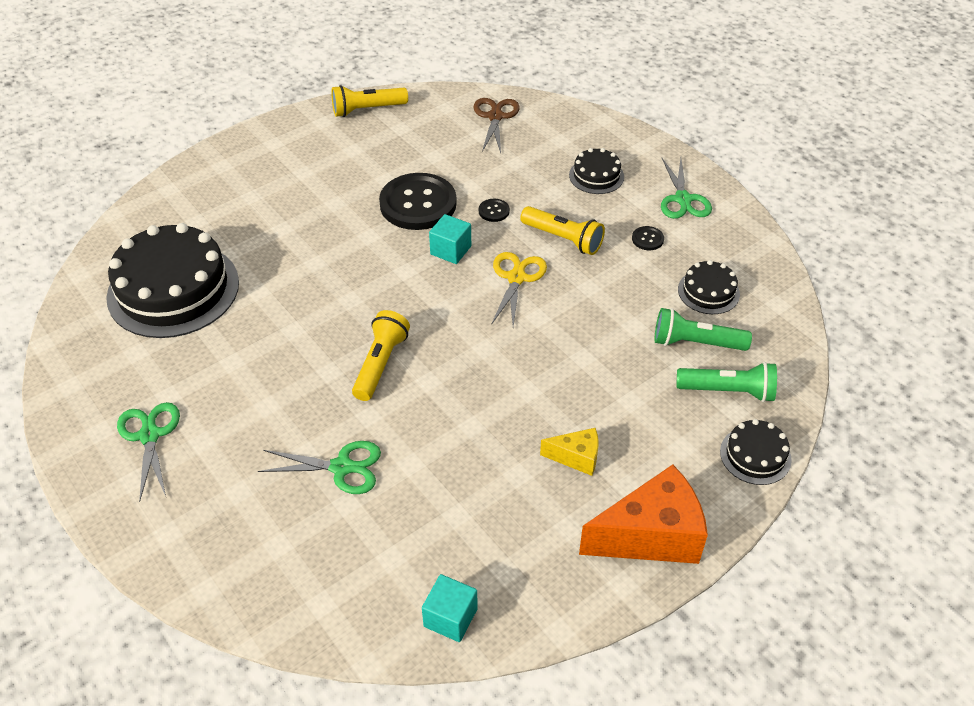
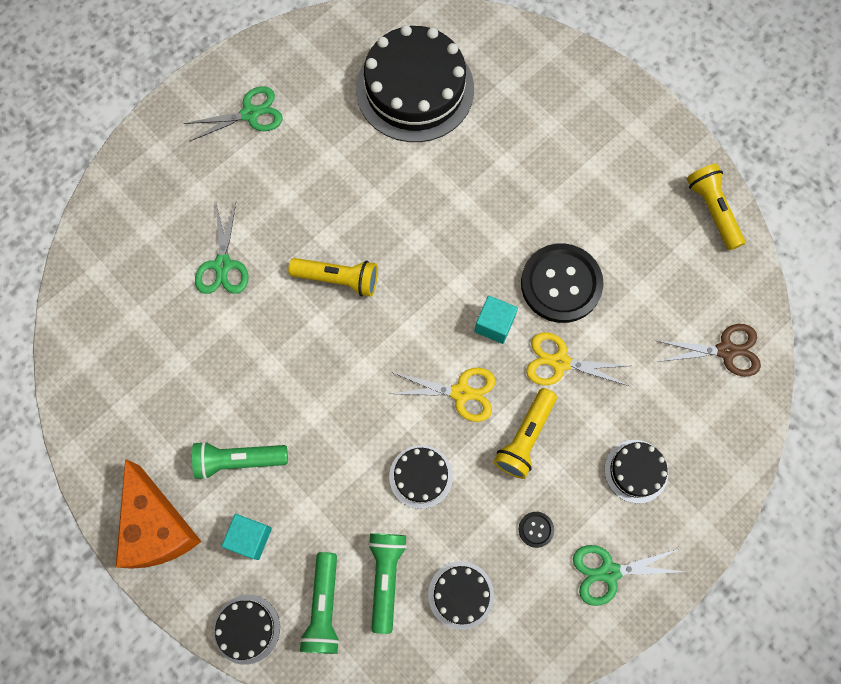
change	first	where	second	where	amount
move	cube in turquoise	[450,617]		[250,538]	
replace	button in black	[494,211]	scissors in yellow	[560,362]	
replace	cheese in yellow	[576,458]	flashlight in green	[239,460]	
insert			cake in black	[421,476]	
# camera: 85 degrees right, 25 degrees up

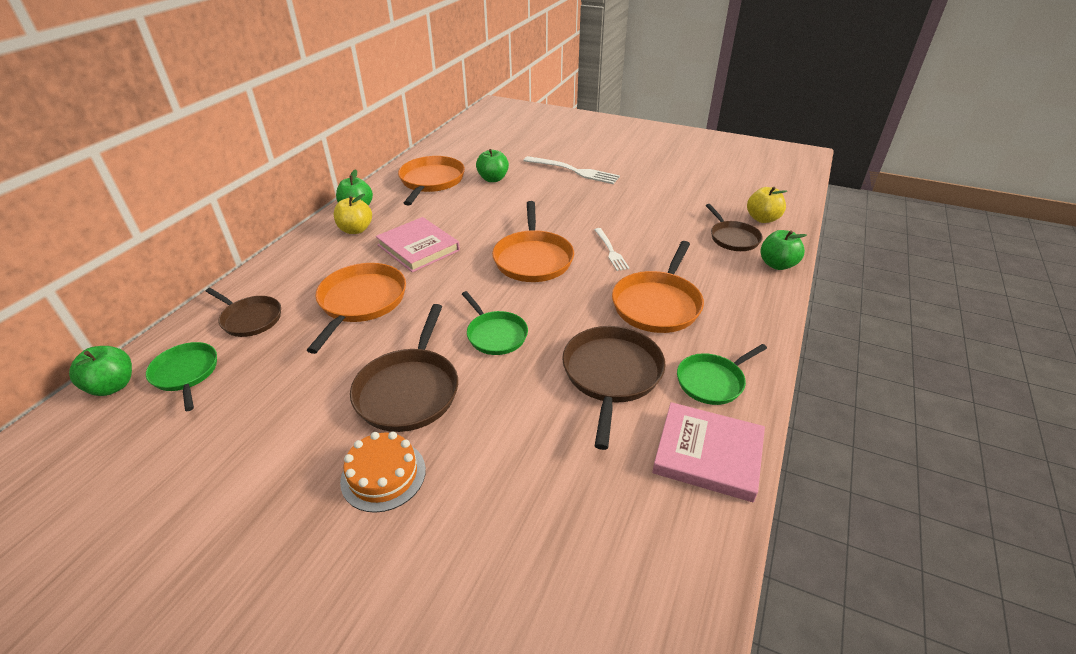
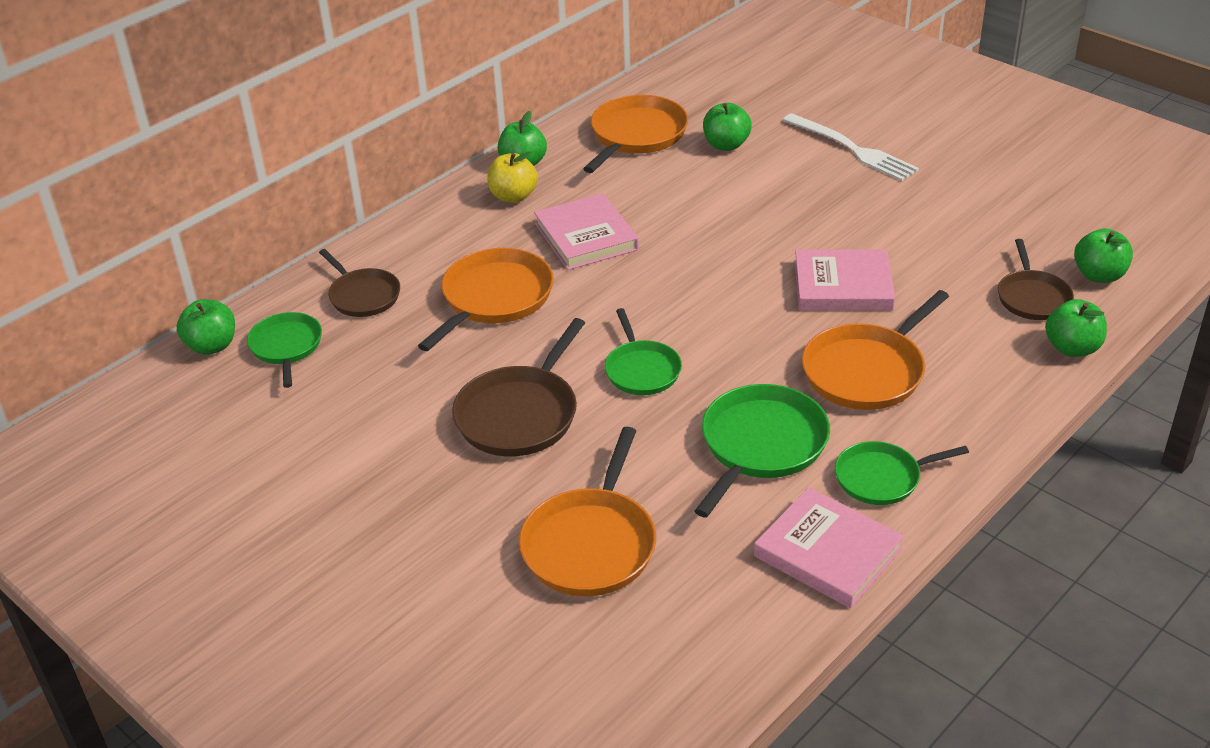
change	first	where	second	where	amount
delete	cake in orange	[383,475]			
move	pan in orange	[533,259]		[591,544]	
recolor	pan in brown	[611,375]	pan in green	[761,445]	
replace	fork in white	[610,251]	book in pink	[843,286]	
recolor	apple in yellow	[762,219]	apple in green	[1099,275]	
# camera: 20 degrees right, 0 degrees up

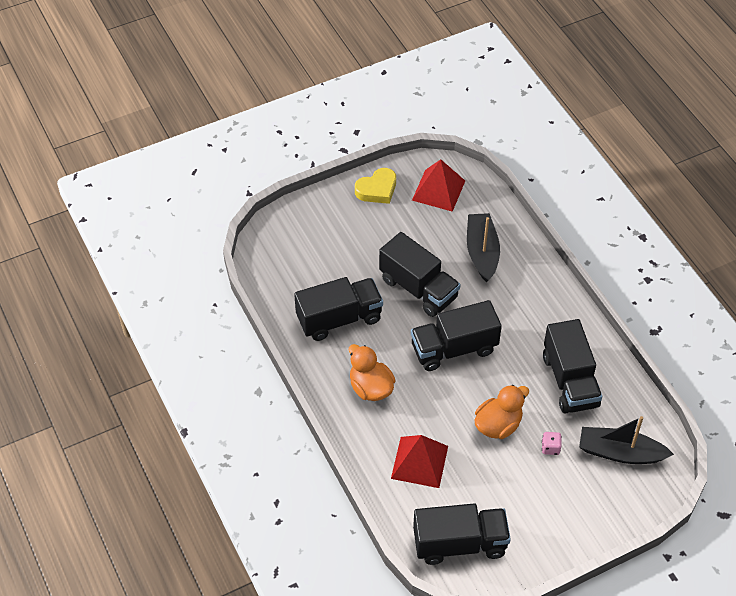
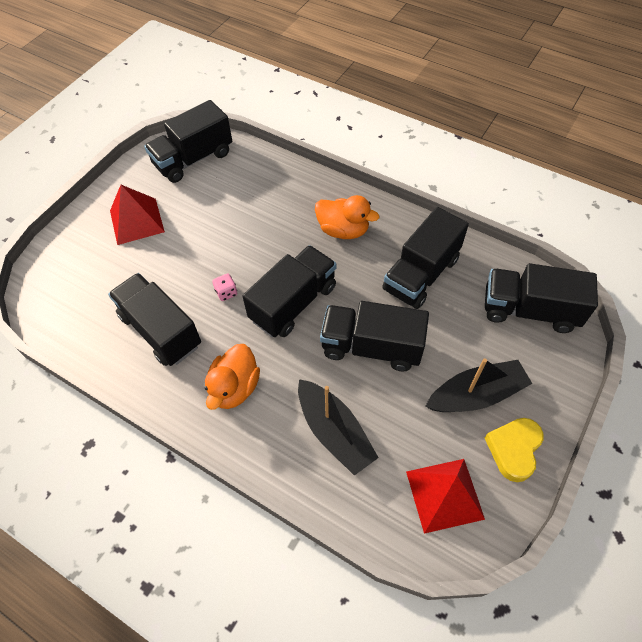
change	first	where	second	where	amount
move	pyramid in red	[419,462]		[136,221]	
move	duck in orange	[498,425]		[234,387]	
move	dice in pink	[550,448]		[226,292]	
move	boat in black	[620,452]		[476,394]	
insert			truck in black	[529,310]	
# camera: 150 degrees right, 5 degrees up

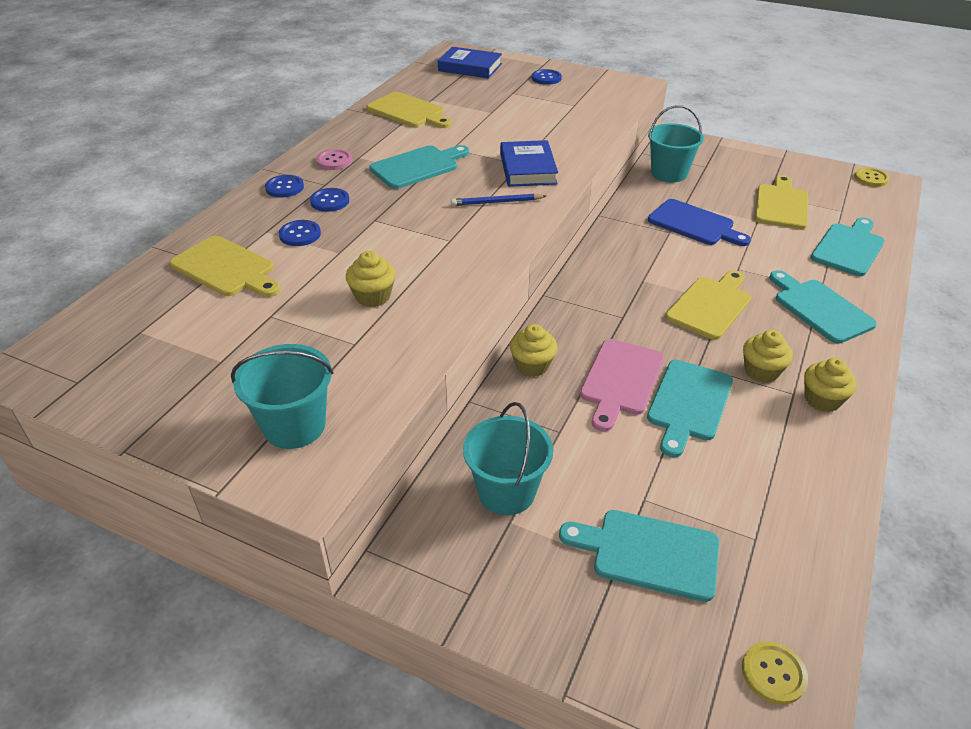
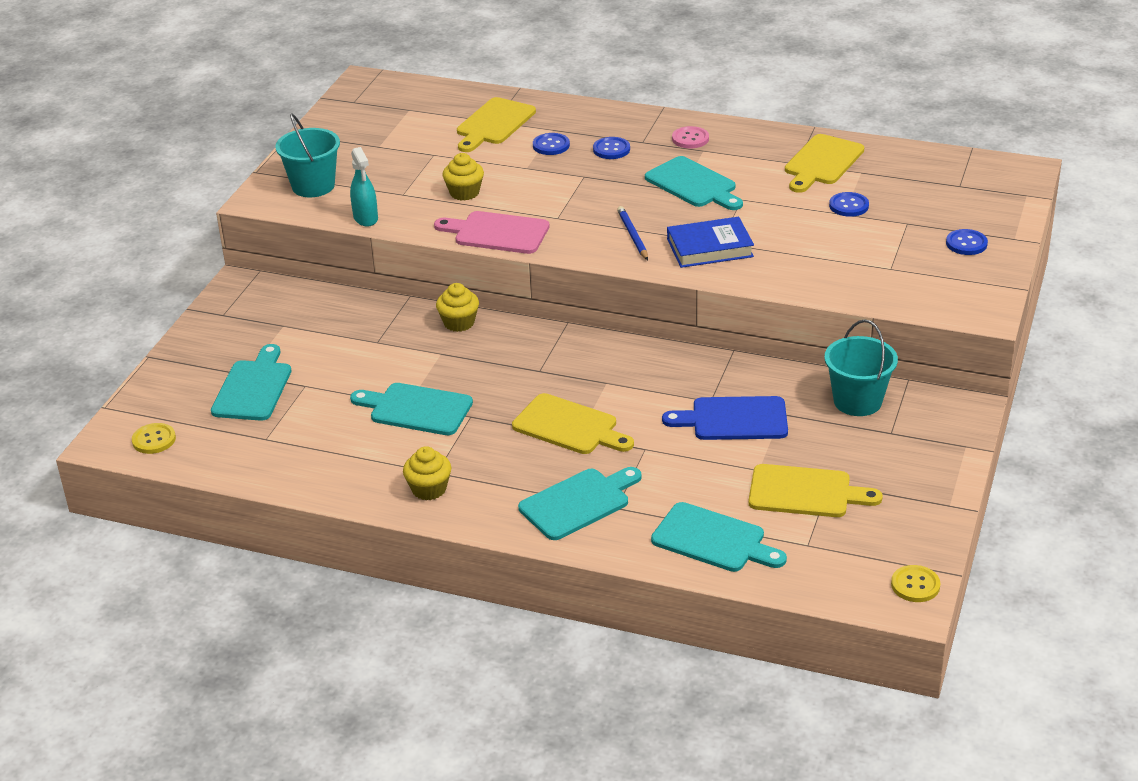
change	first	where	second	where	amount
move	button in blue	[284,187]		[849,206]	
delete	book in blue	[470,67]			
delete	bucket in turquoise	[506,492]			
move	cutting board in pink	[620,380]		[497,233]	
rotate	cutting board in blue	[694,224]		[734,419]	60 degrees clockwise
delete	cupcake in yellow	[761,371]			
insert			spray bottle in turquoise	[365,218]	
# camera: 85 degrees right, 5 degrees down

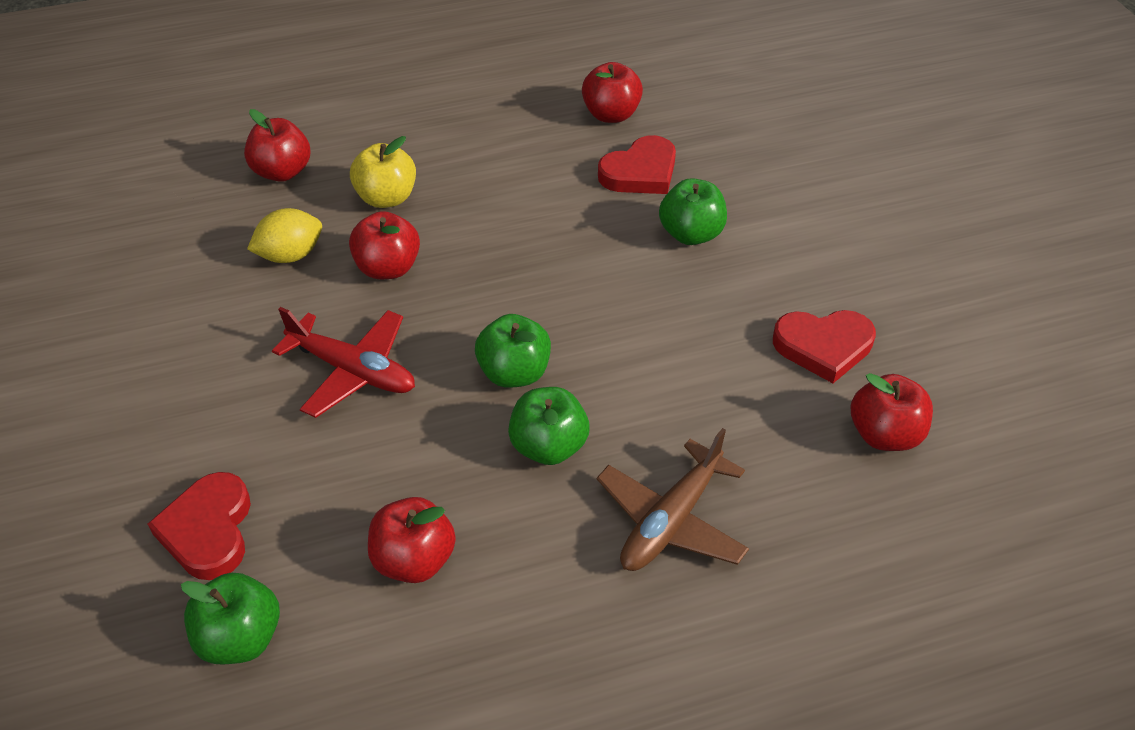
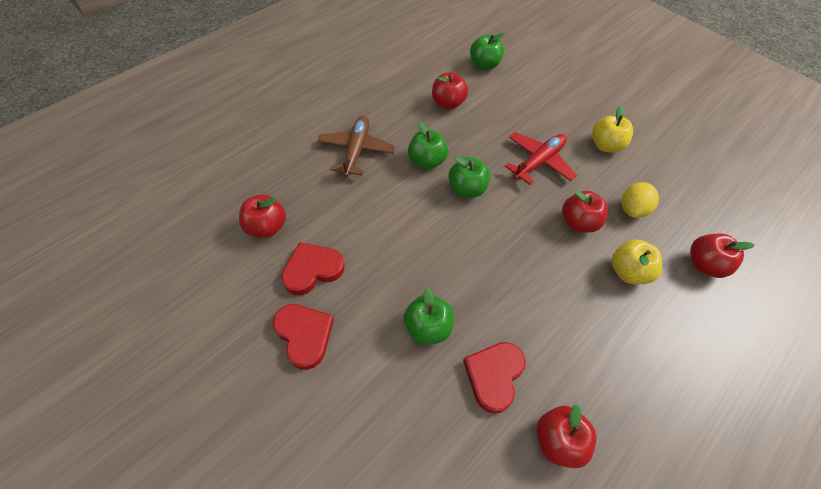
change	first	where	second	where	amount
move	heart in red	[208,530]		[304,335]	
rotate	plane in red	[353,371]		[538,162]	135 degrees clockwise
insert			apple in yellow	[605,145]	
# camera: 150 degrees right, 10 degrees up

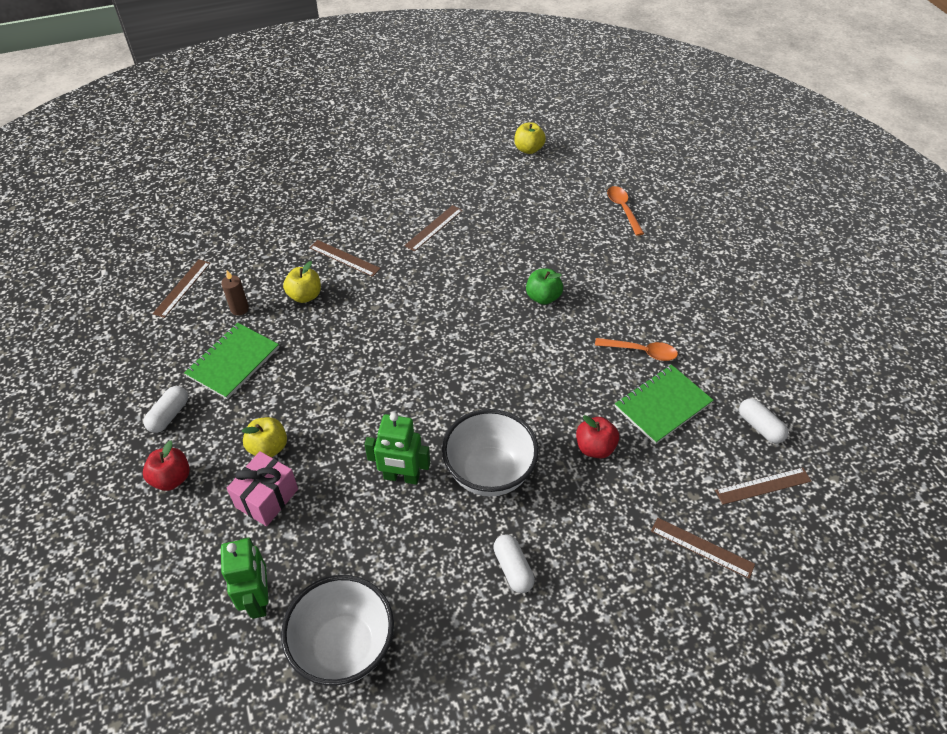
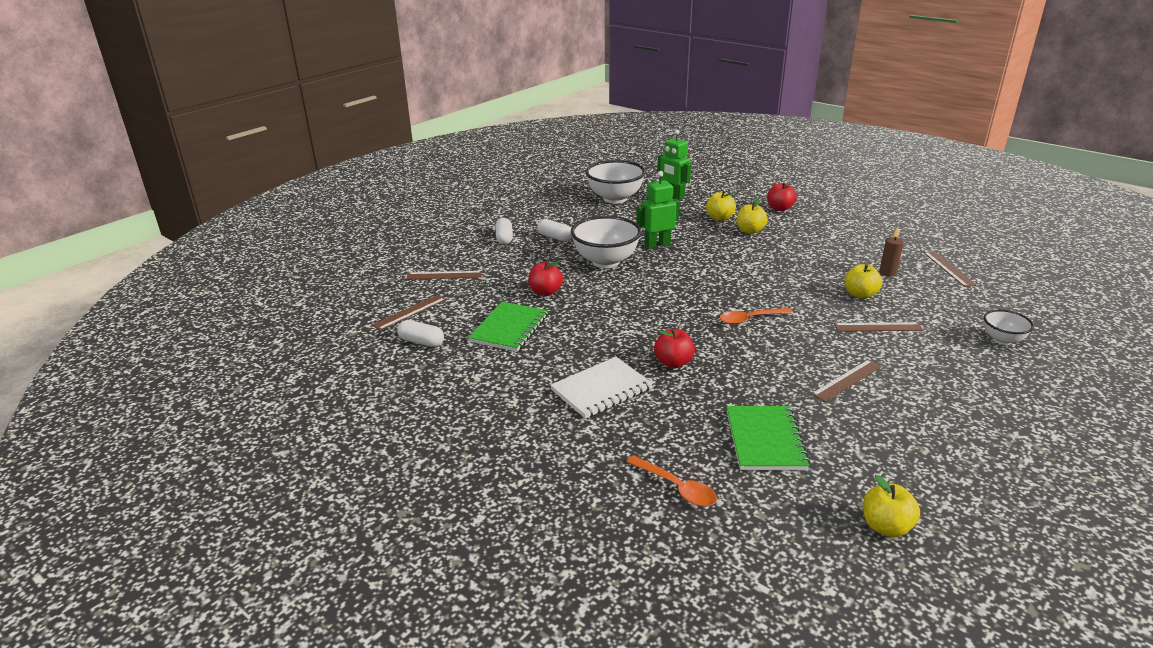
change	first	where	second	where	amount
move	capsule in white	[169,415]		[504,238]	
move	notebook in green	[233,362]		[765,440]	
replace	gift in pink	[267,498]	apple in yellow	[719,218]	
rotate	ruler in brown	[433,228]		[847,380]	45 degrees clockwise
recolor	apple in green	[543,297]	apple in red	[673,363]	
move	spoon in orange	[641,352]		[750,319]	
insert			notebook in white	[601,389]	
insert			bowl in white	[1002,340]	
# camera: 150 degrees right, 20 degrees down

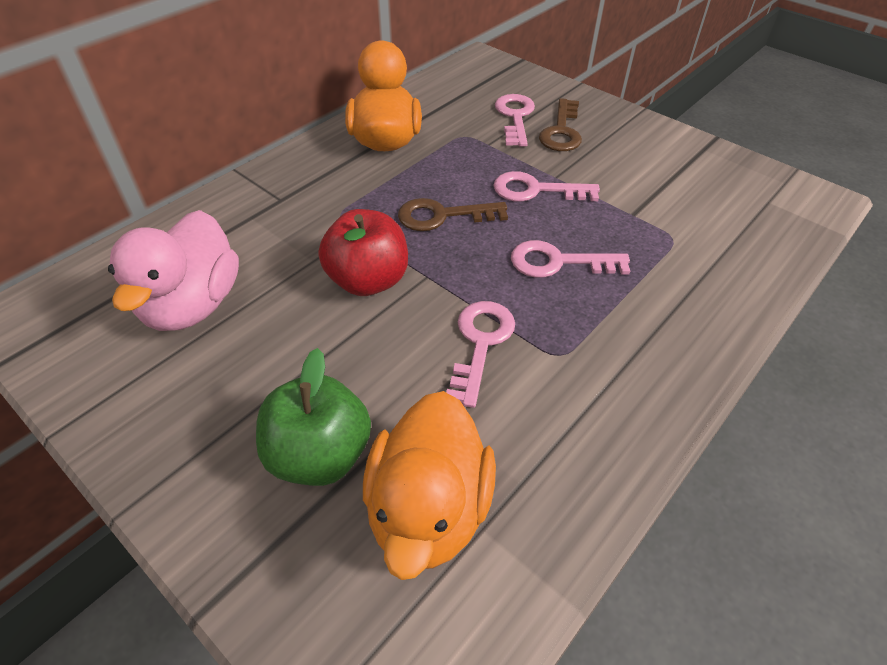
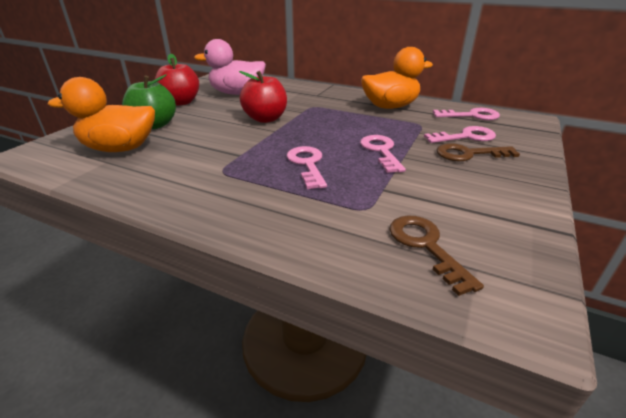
change	first	where	second	where	amount
move	key in brown	[443,216]		[426,246]	
move	key in pink	[480,343]		[471,116]	
insert			apple in red	[181,102]	
# camera: 75 degrees right, 15 degrees down

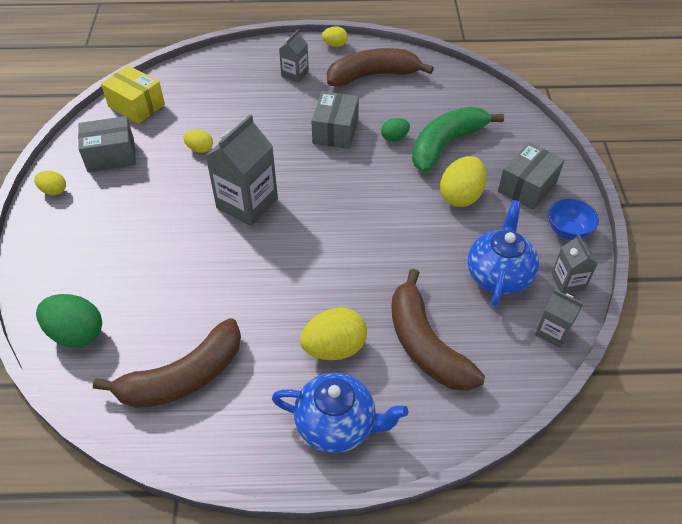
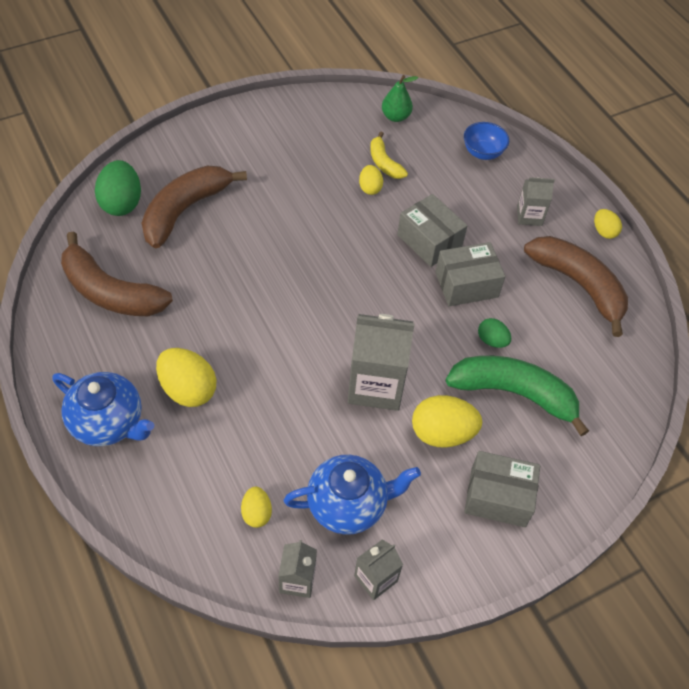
change	first	where	second	where	amount
move	egg in yellow	[54,191]		[256,513]	
move	box in grey	[111,155]		[429,241]	
replace	box in yellow	[136,105]	pear in green	[395,117]	
move	carton in grey	[247,203]		[376,385]	
rotate	teapot in blue	[337,425]		[108,422]	45 degrees counterclockwise
move	banana in brown	[425,344]		[185,210]	
move	bowl in blue	[567,231]		[482,152]	
insert			banana in yellow	[384,163]	
# camera: 60 degrees right, 5 degrees up

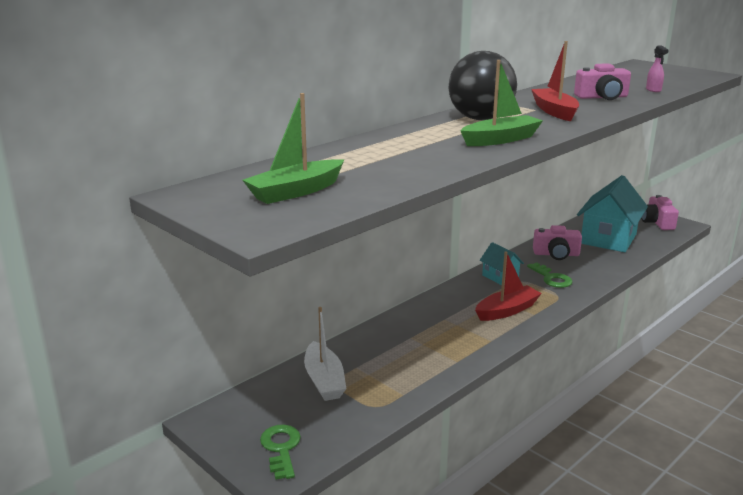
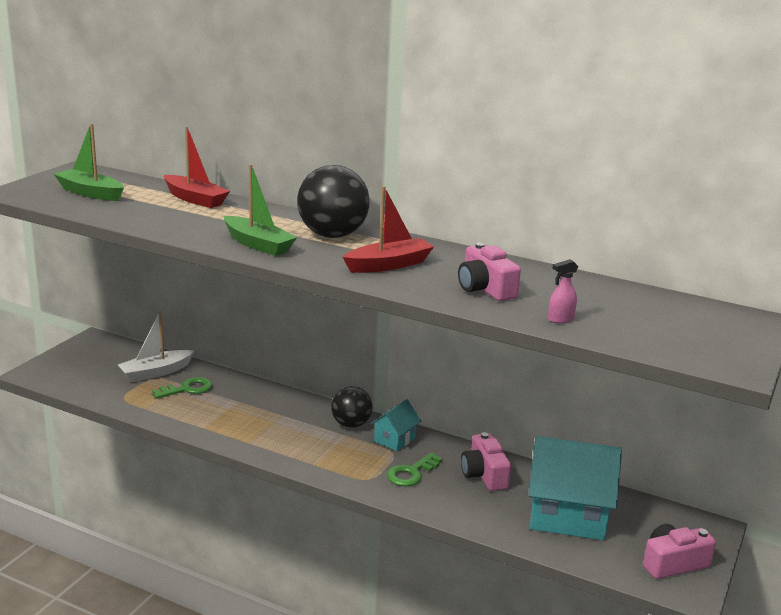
change	first	where	second	where	amount
move	key in green	[281,448]		[187,389]	
move	boat in red	[507,310]		[195,199]	
insert			ball in black	[351,424]	
# camera: 70 degrees right, 0 degrees up

